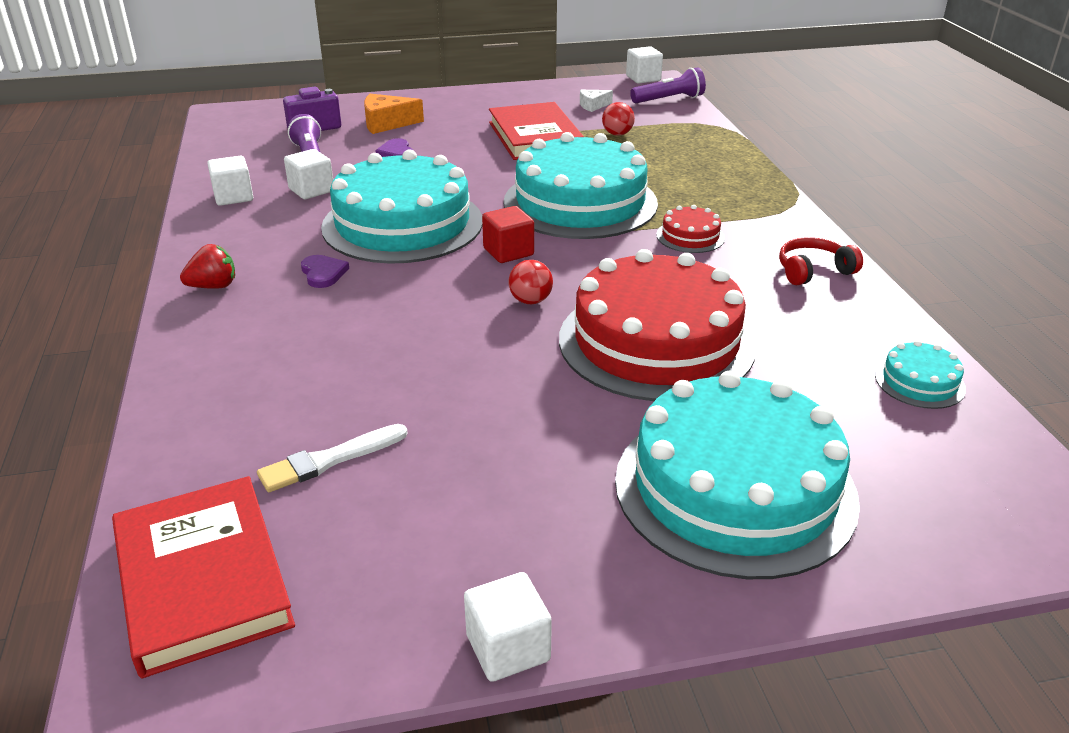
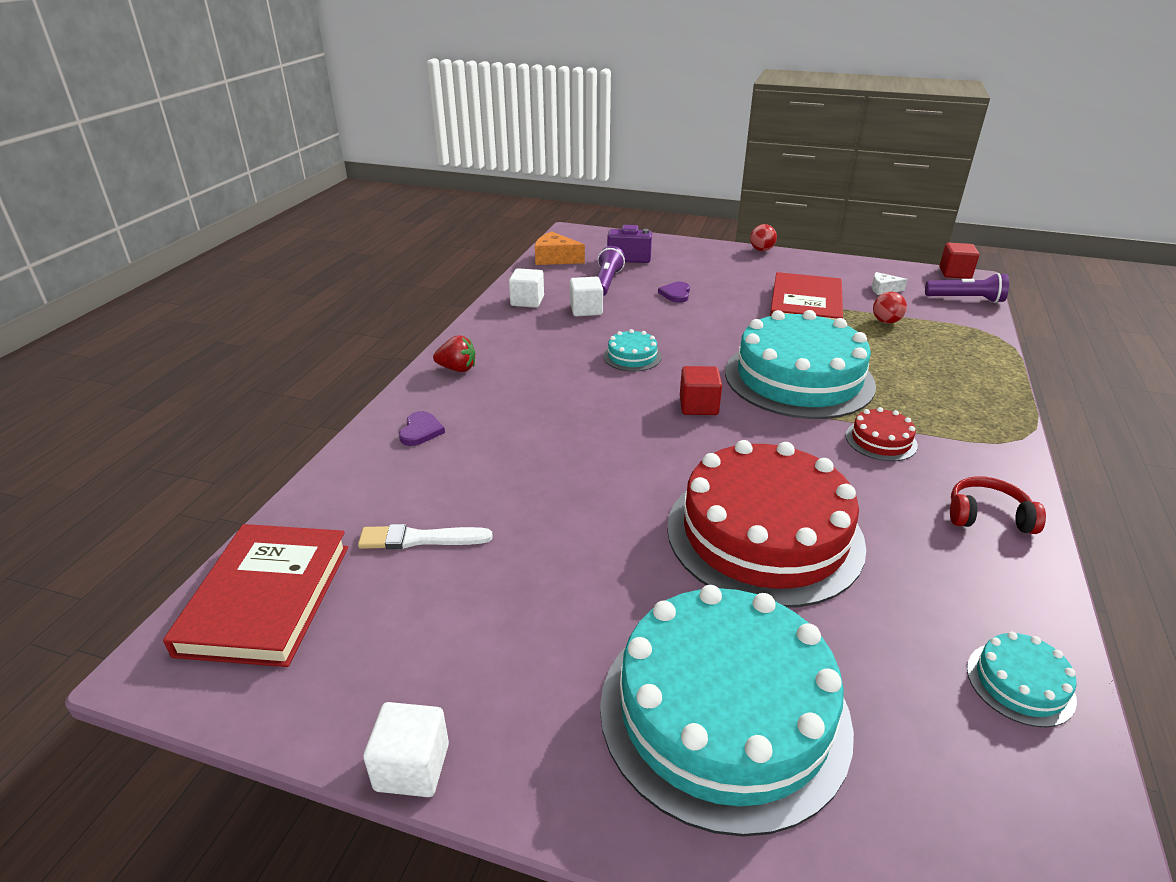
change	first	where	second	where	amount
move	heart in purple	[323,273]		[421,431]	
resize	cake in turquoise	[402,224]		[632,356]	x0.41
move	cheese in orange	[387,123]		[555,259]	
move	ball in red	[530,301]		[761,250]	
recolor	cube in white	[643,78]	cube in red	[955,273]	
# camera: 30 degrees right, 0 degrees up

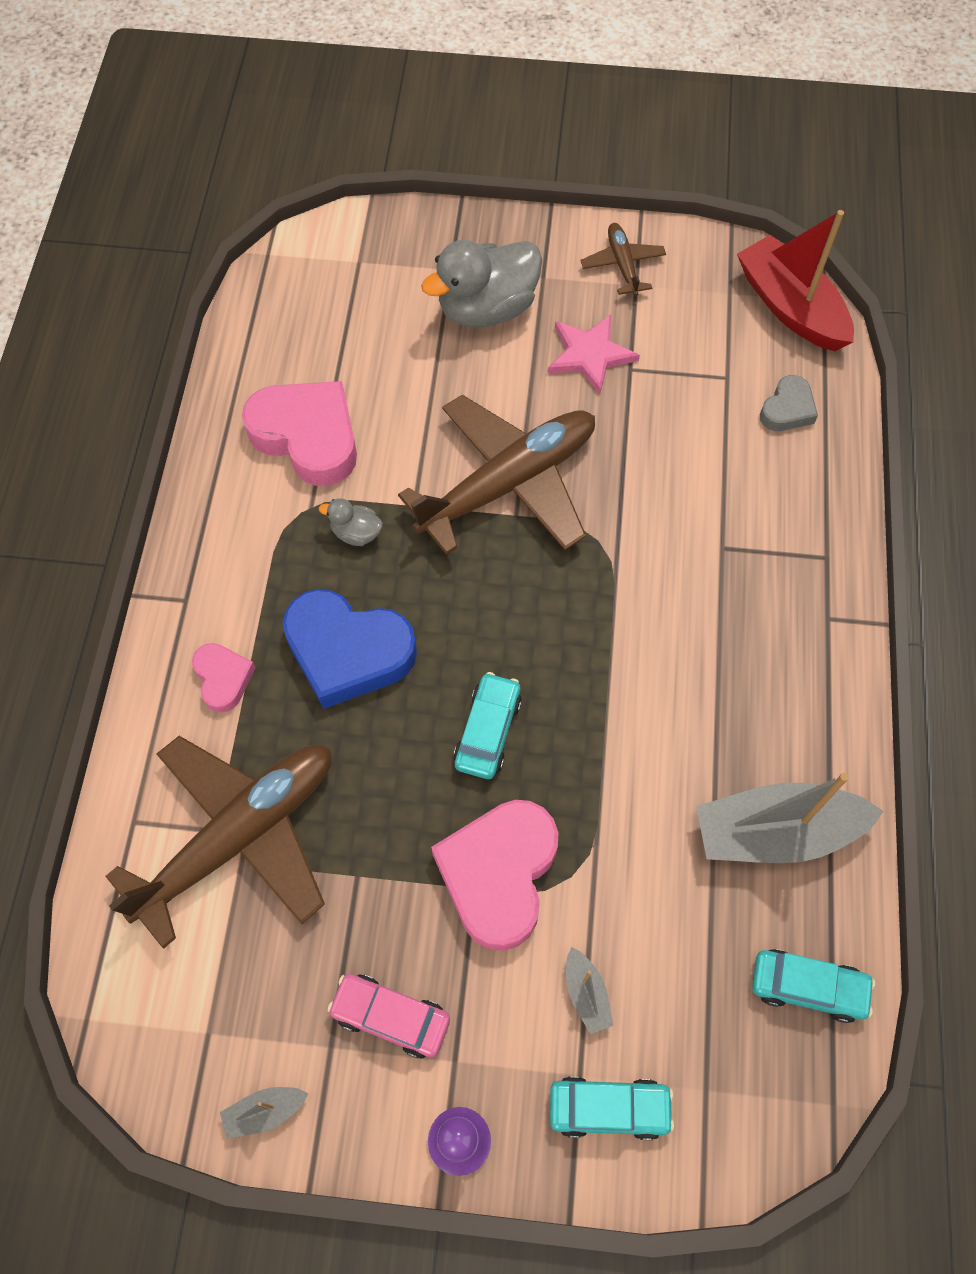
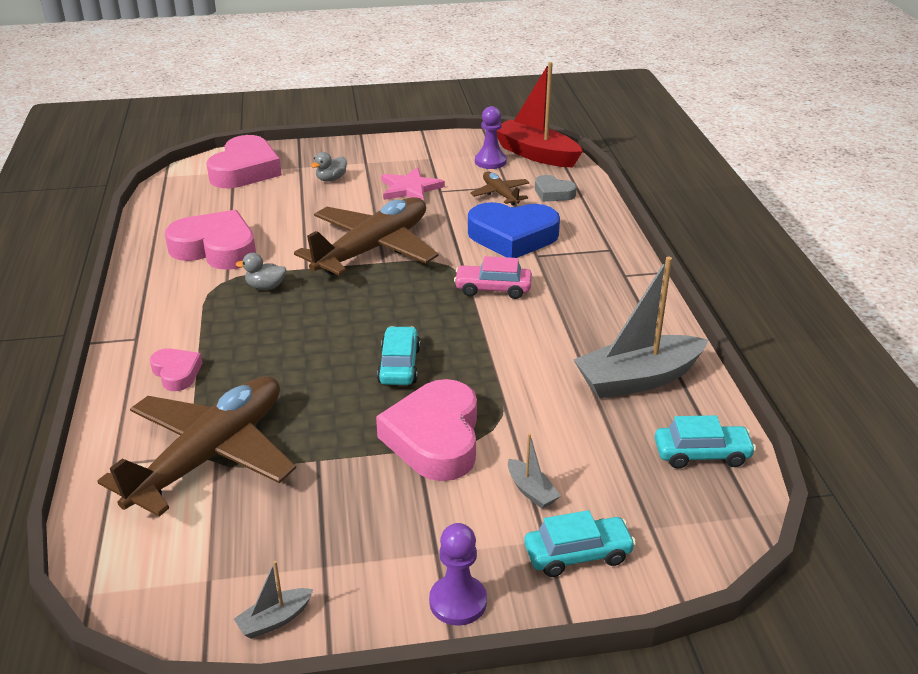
change	first	where	second	where	amount
move	heart in blue	[348,652]		[512,237]	
move	car in pink	[391,1017]		[493,289]	
resize	duck in grey	[487,309]		[331,179]	x0.46
move	plane in brown	[622,265]		[500,194]	
rotate	heart in grey	[787,409]		[553,193]	105 degrees clockwise
insert			heart in pink	[245,170]	
insert			pawn in purple	[490,161]	
# camera: 15 degrees left, 30 degrees down

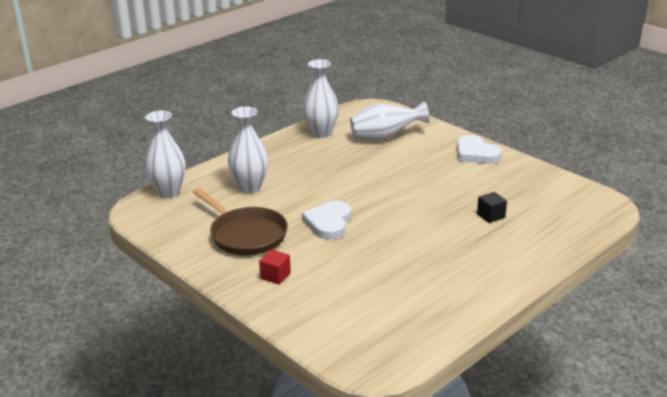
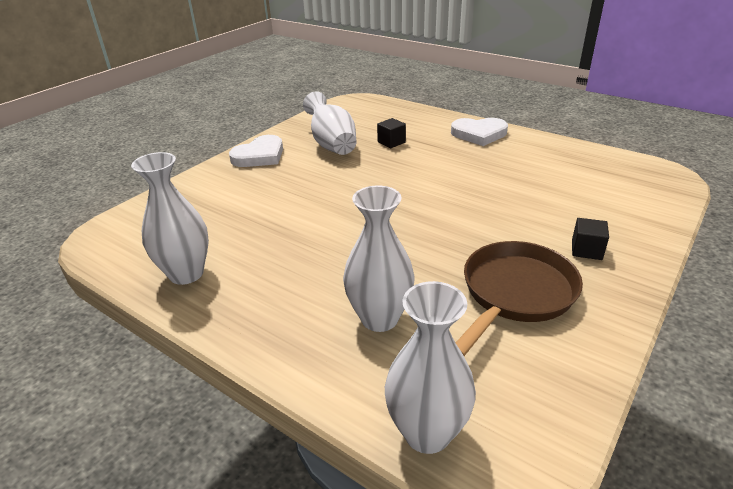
change	first	where	second	where	amount
recolor	cube in red	[275,276]	cube in black	[586,250]	
move	heart in white	[329,223]		[479,134]	
move	vase in white	[385,136]		[332,144]	
# camera: 100 degrees left, 5 degrees up

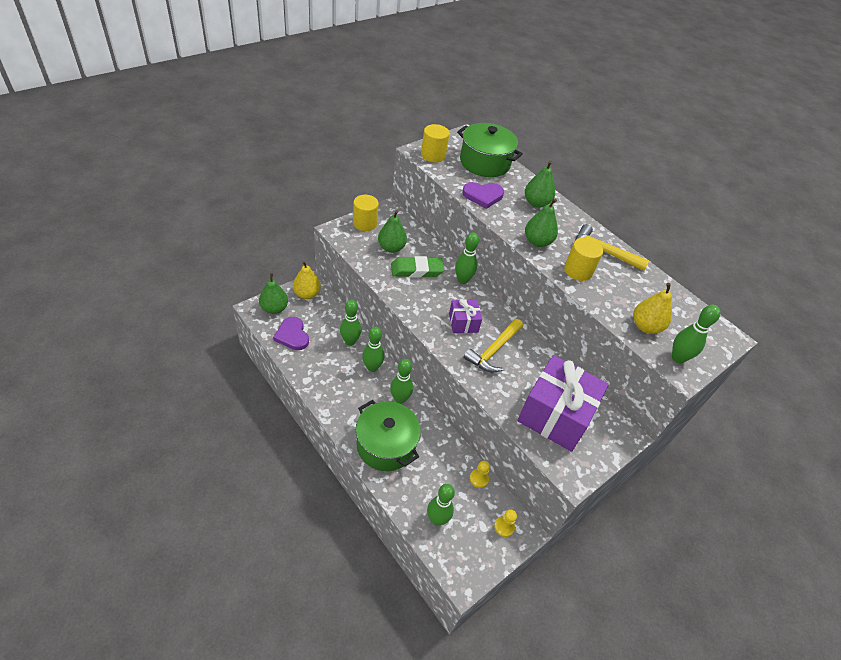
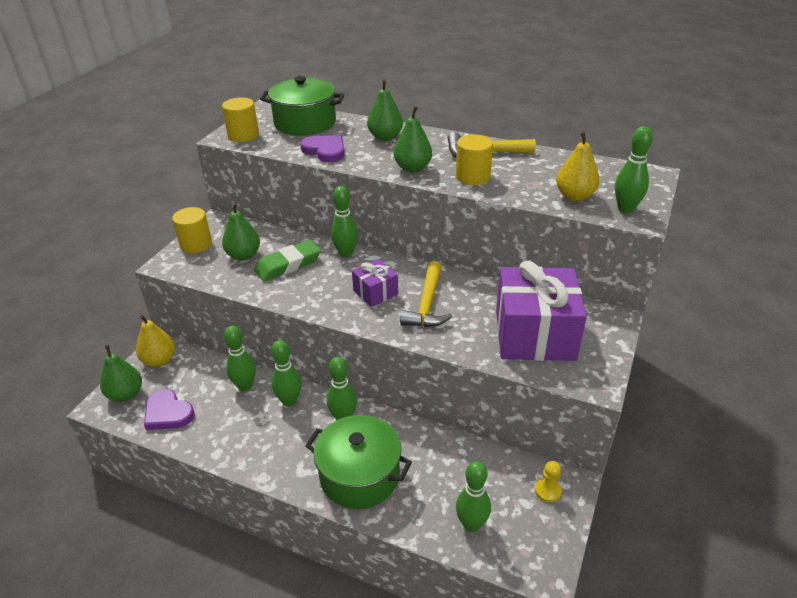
change	first	where	second	where	amount
rotate	heart in purple	[483,196]		[325,150]	105 degrees counterclockwise
delete	pawn in yellow	[479,478]			
# camera: 20 degrees left, 10 degrees down

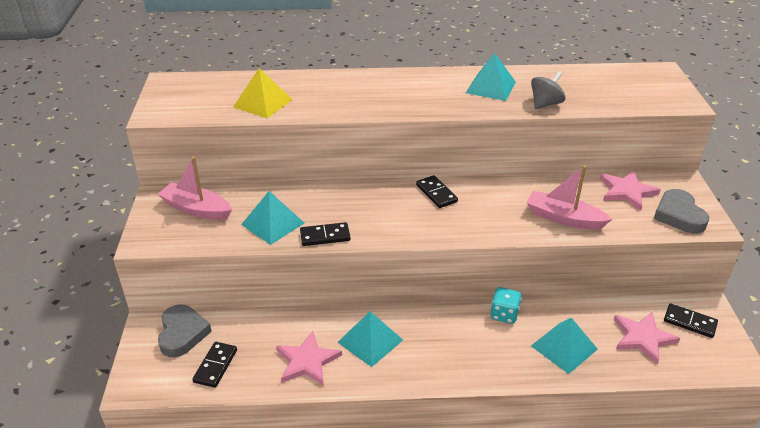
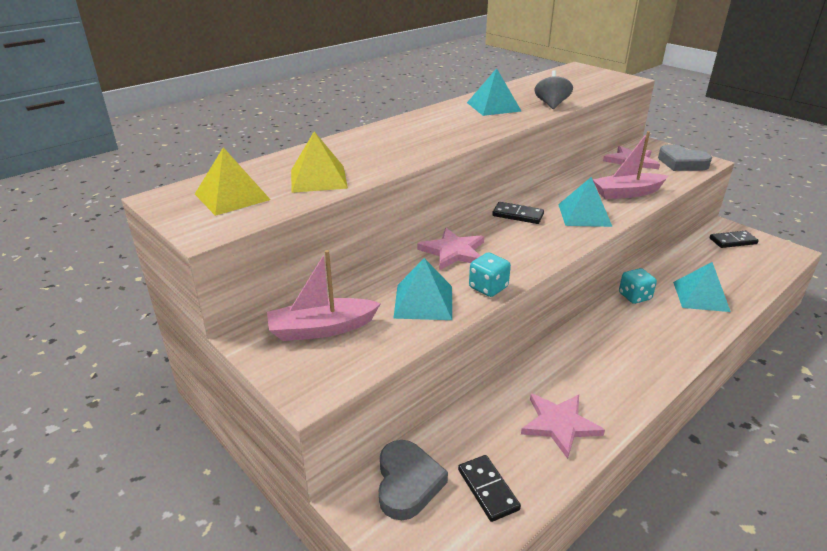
change	first	where	second	where	amount
rotate	heart in grey	[182,333]		[407,483]	45 degrees clockwise
replace	domino in black	[325,236]	dice in turquoise	[488,287]	
move	pyramid in turquoise	[370,341]		[584,215]	
move	star in pink	[643,338]		[453,251]	
insert			pyramid in yellow	[232,197]	
# camera: 40 degrees left, 5 degrees down

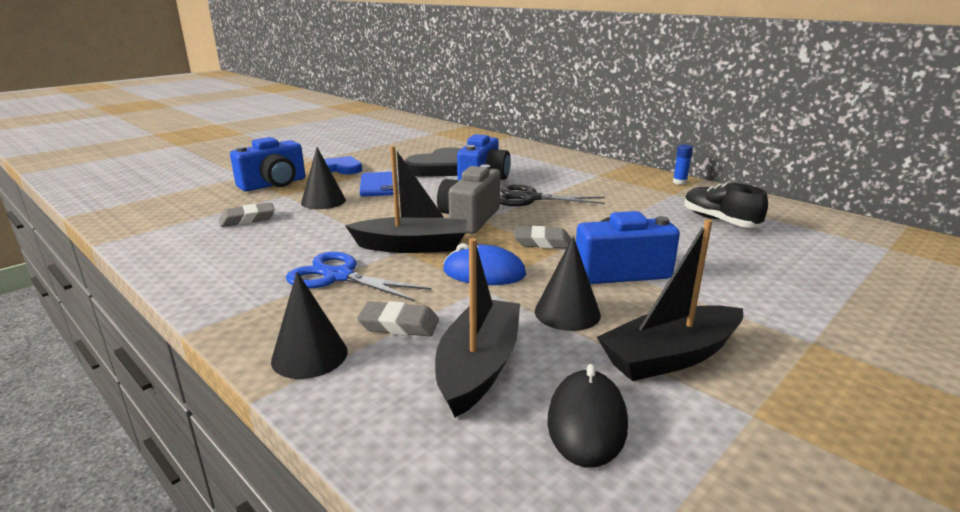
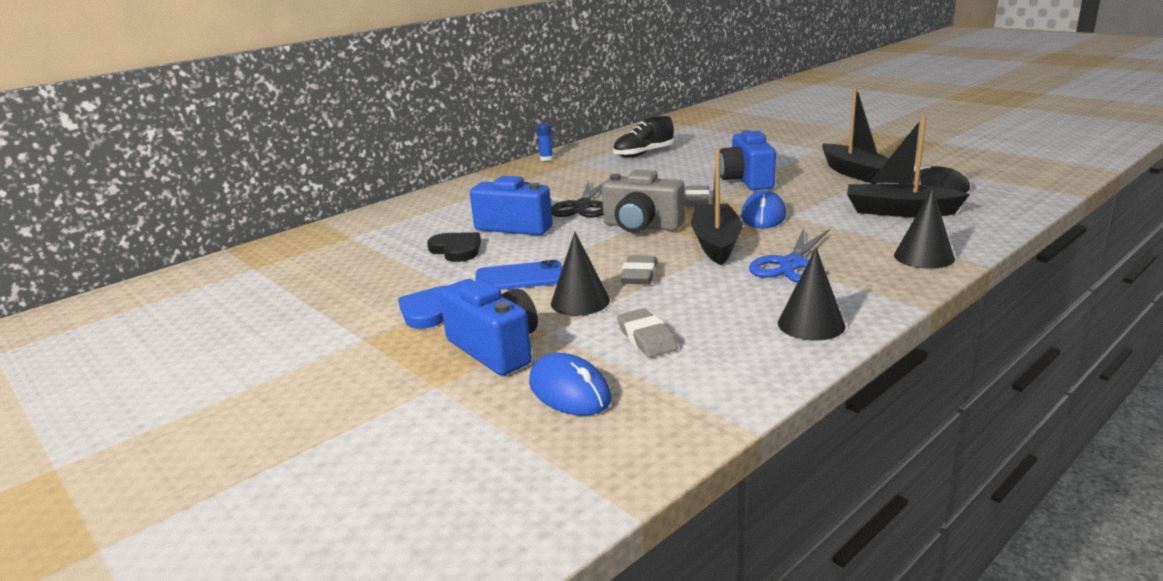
change	first	where	second	where	amount
move	eraser in grey	[399,324]		[639,275]	
resize	heart in black	[440,168]		[456,250]	x0.63
move	cone in black	[567,313]		[811,324]	
insert			mouse in blue	[569,391]	
# camera: 85 degrees left, 0 degrees up

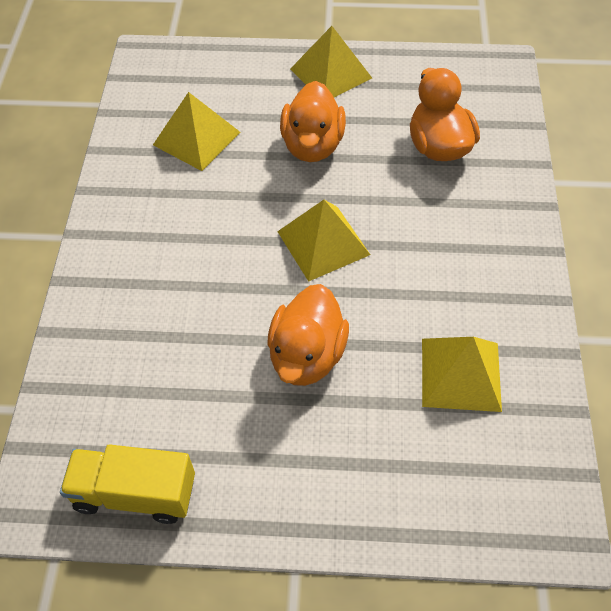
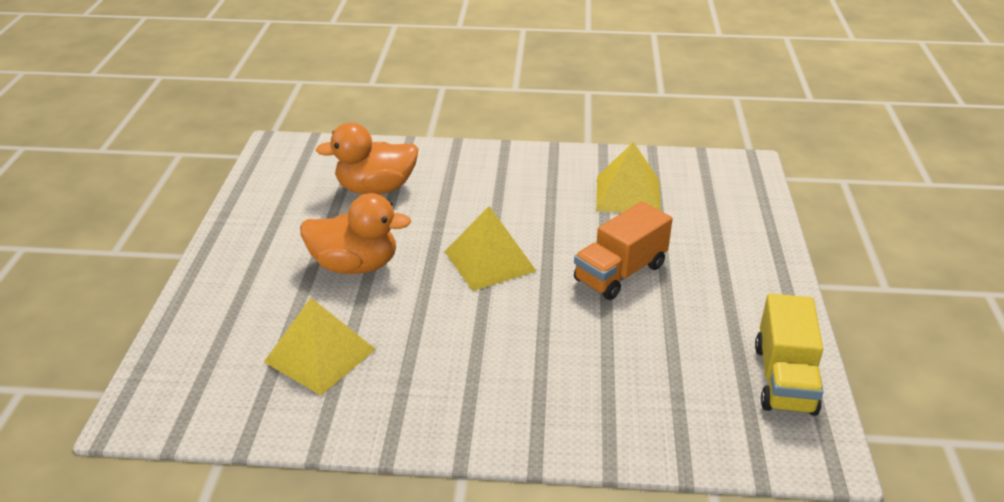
change	first	where	second	where	amount
replace	duck in orange	[307,355]	truck in orange	[620,273]	
delete	pyramid in yellow	[330,73]			
# camera: 90 degrees left, 20 degrees down

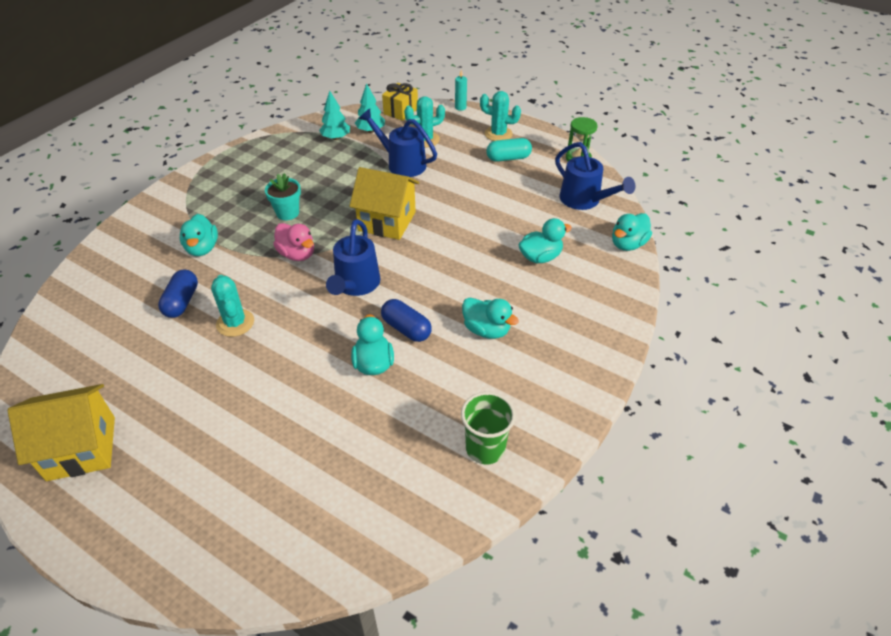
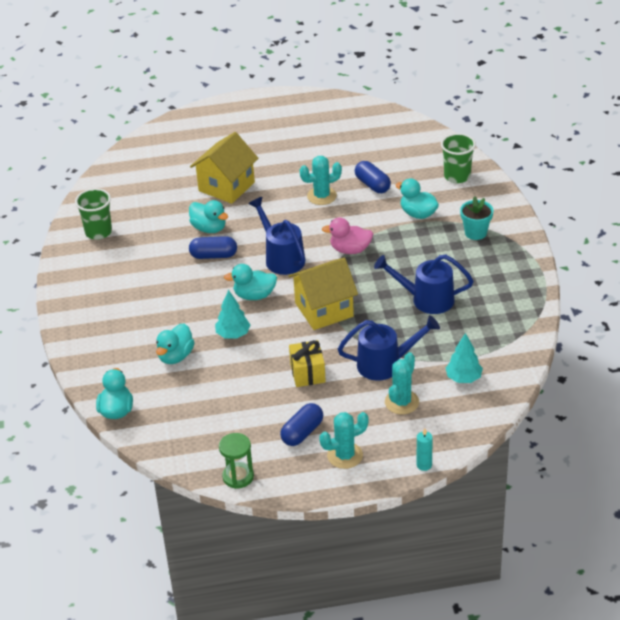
change	first	where	second	where	amount
move	house in yellow	[81,448]		[226,186]	
rotate	cactus in turquoise	[235,323]		[322,196]	45 degrees counterclockwise
move	flower pot in turquoise	[287,213]		[475,233]	
move	tree in turquoise	[336,138]		[233,334]	
move	gift in yellow	[400,111]		[307,373]	
move	duck in turquoise	[486,330]		[254,295]	
recolor	capsule in turquoise	[508,158]	capsule in blue	[302,432]	
move	watering can in blue	[584,201]		[426,299]	
insert			cup in green	[457,176]	
# camera: 140 degrees right, 5 degrees down

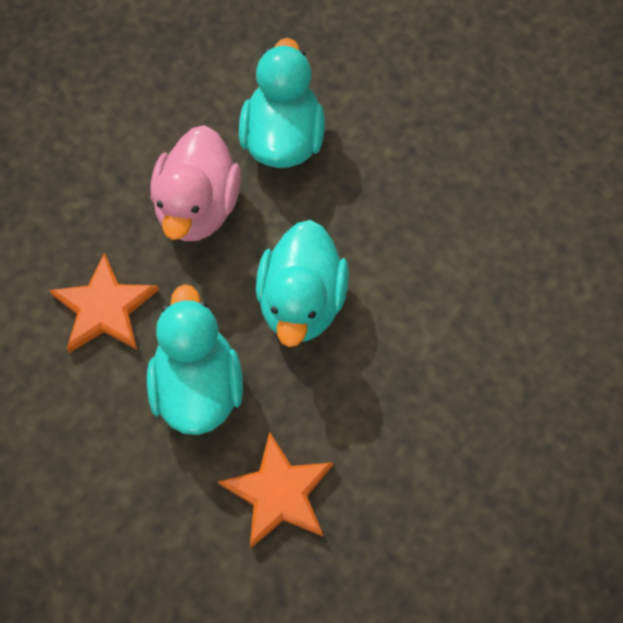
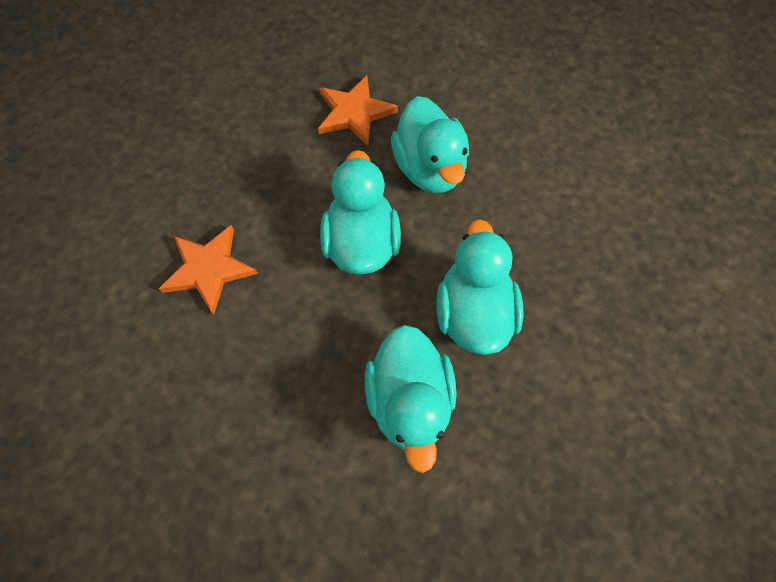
change	first	where	second	where	amount
move	star in orange	[104,308]		[209,269]	
recolor	duck in pink	[198,207]	duck in turquoise	[473,312]	
# camera: 170 degrees right, 0 degrees up

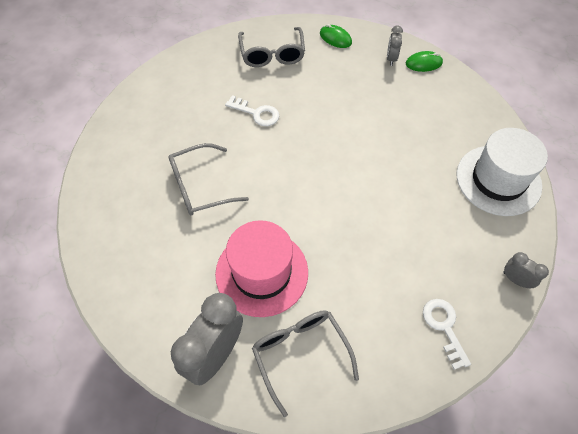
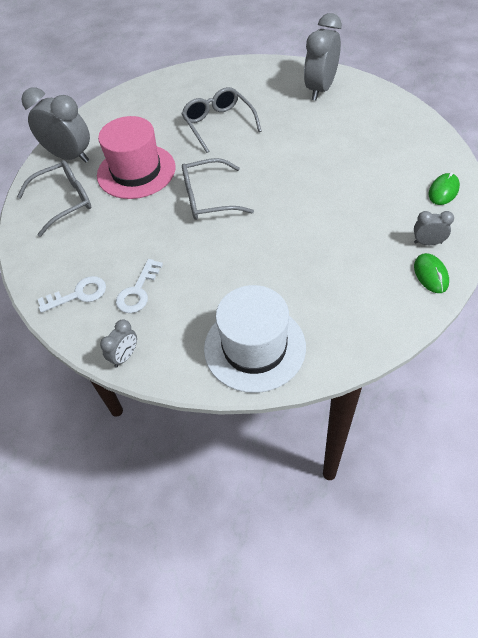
change	first	where	second	where	amount
move	key in white	[256,113]		[138,291]	
move	glasses in grey	[272,54]		[208,198]	
insert			clock in grey	[320,89]	
# camera: 90 degrees right, 5 degrees down

